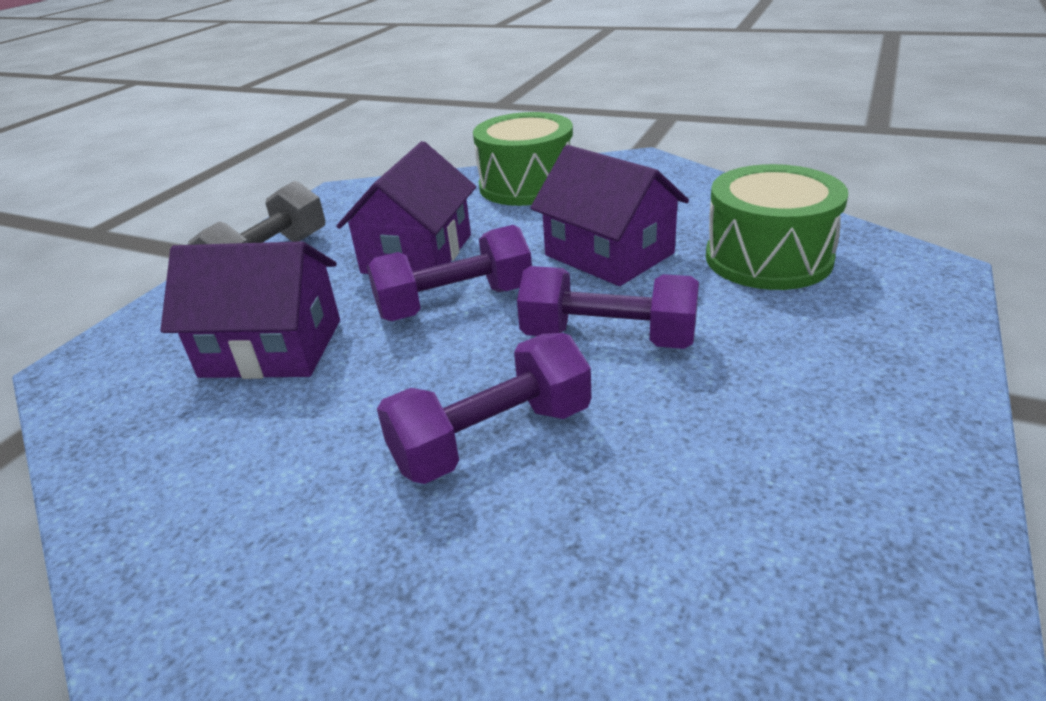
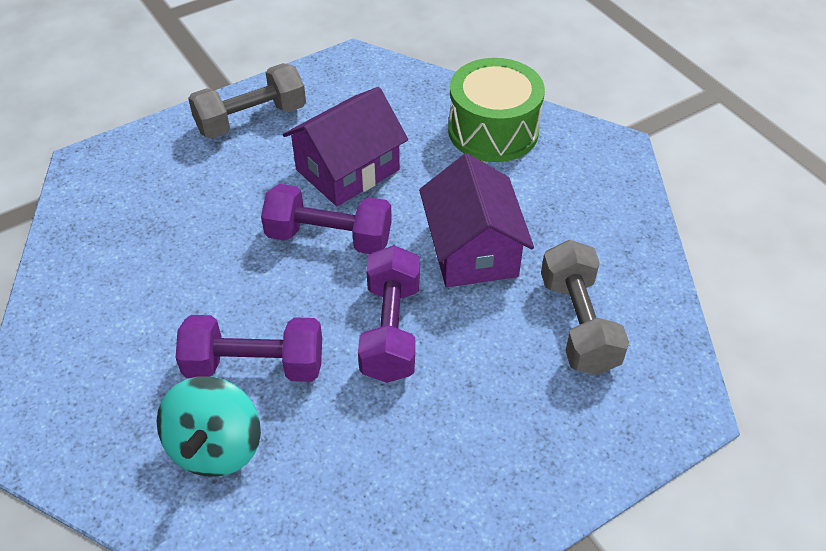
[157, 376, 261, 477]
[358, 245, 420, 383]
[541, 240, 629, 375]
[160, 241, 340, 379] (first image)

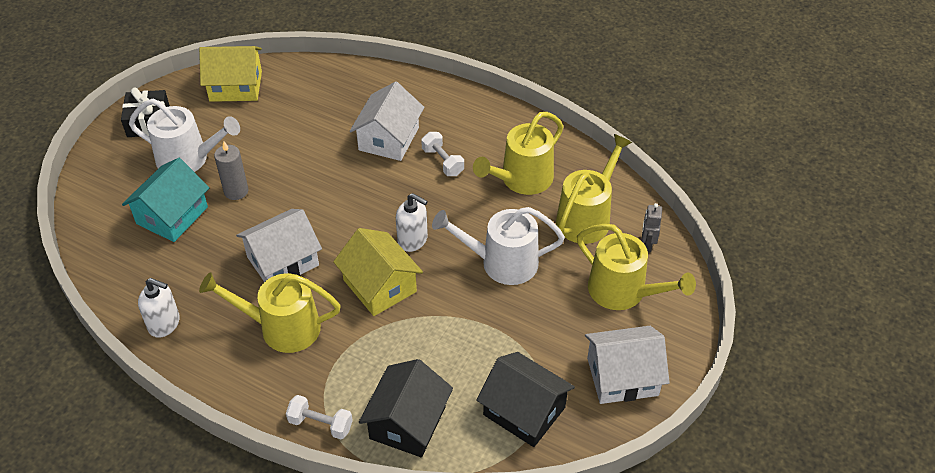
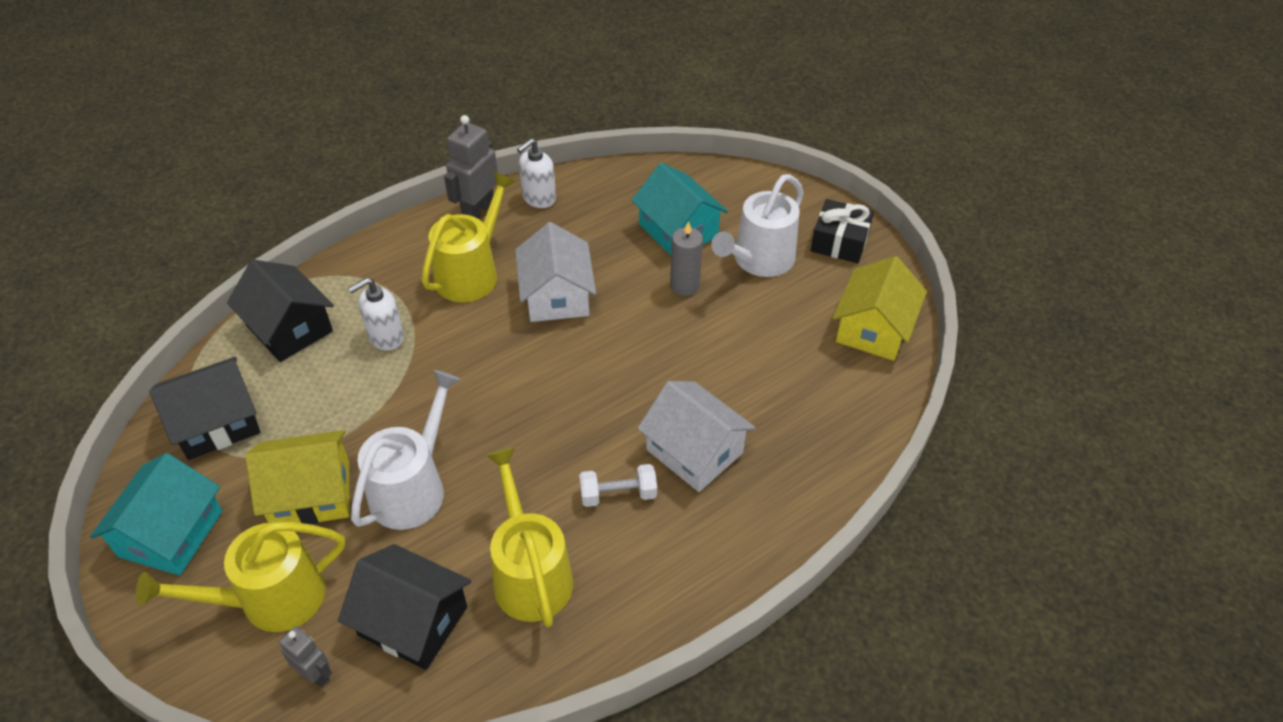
[90, 453, 222, 576]
[245, 430, 350, 524]
[338, 544, 471, 670]
[348, 277, 404, 351]
[444, 115, 498, 219]
[286, 395, 353, 439] (first image)

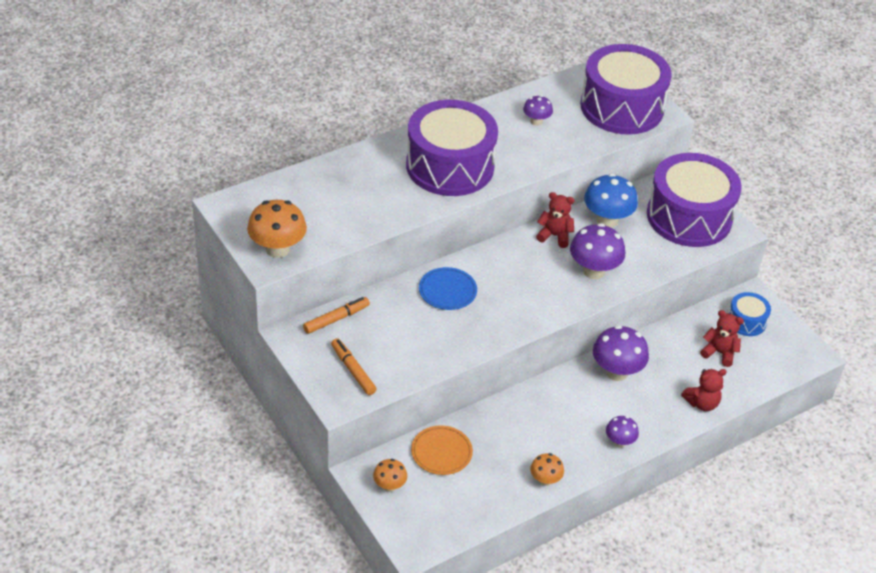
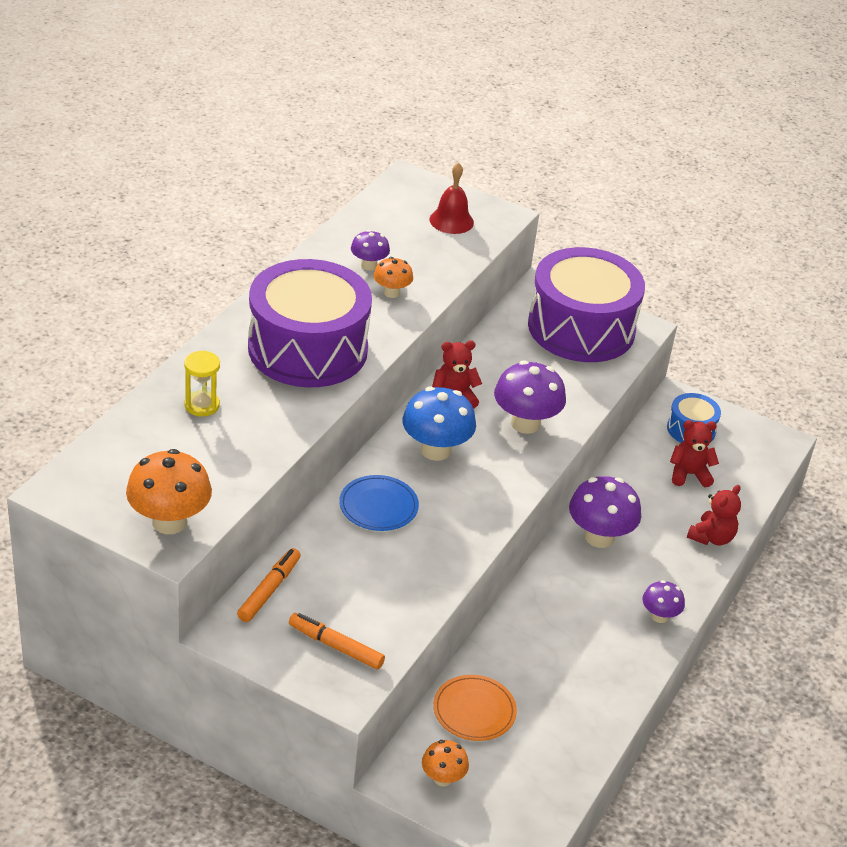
[184, 350, 220, 417]
[373, 257, 413, 298]
[402, 387, 476, 461]
[430, 163, 474, 234]

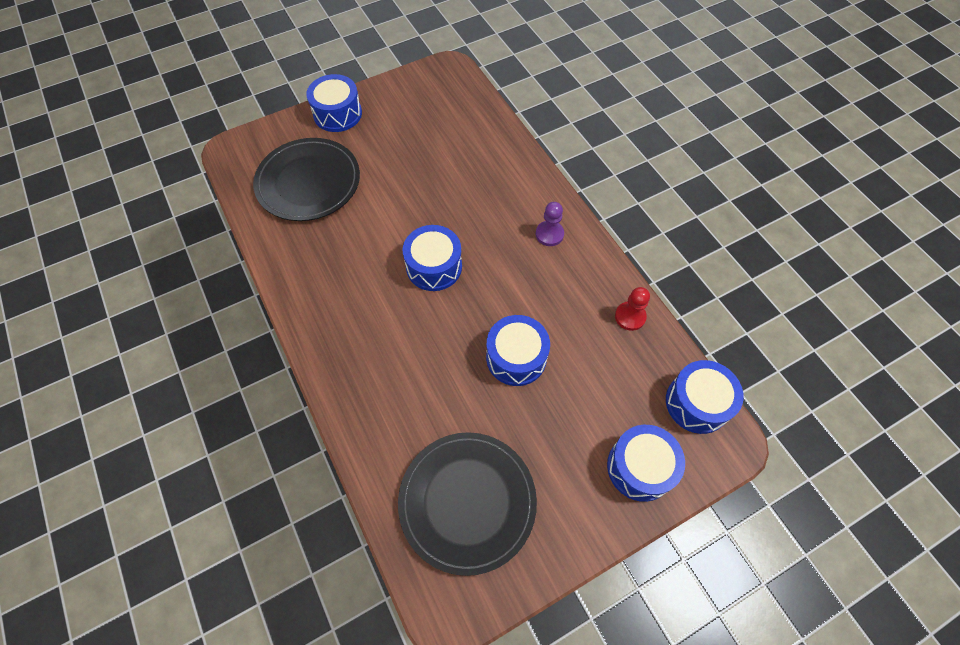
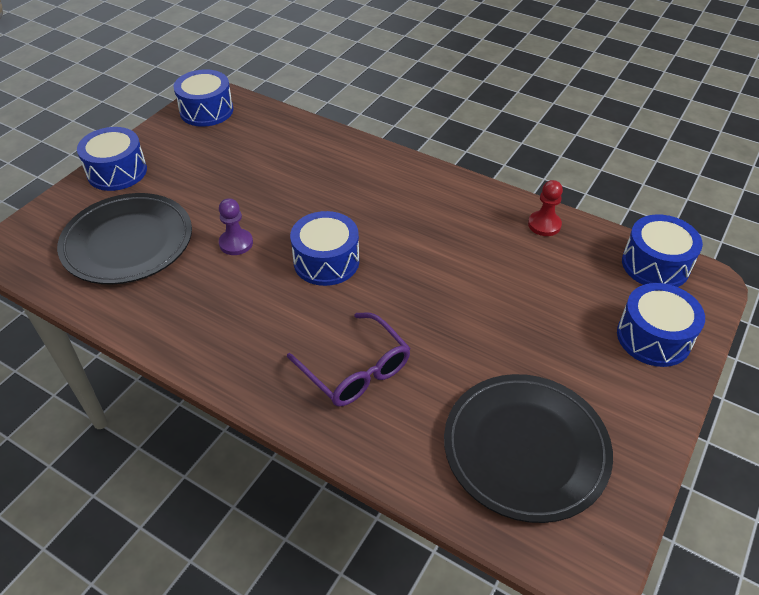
[174, 69, 233, 127]
[219, 198, 253, 255]
[287, 312, 410, 406]

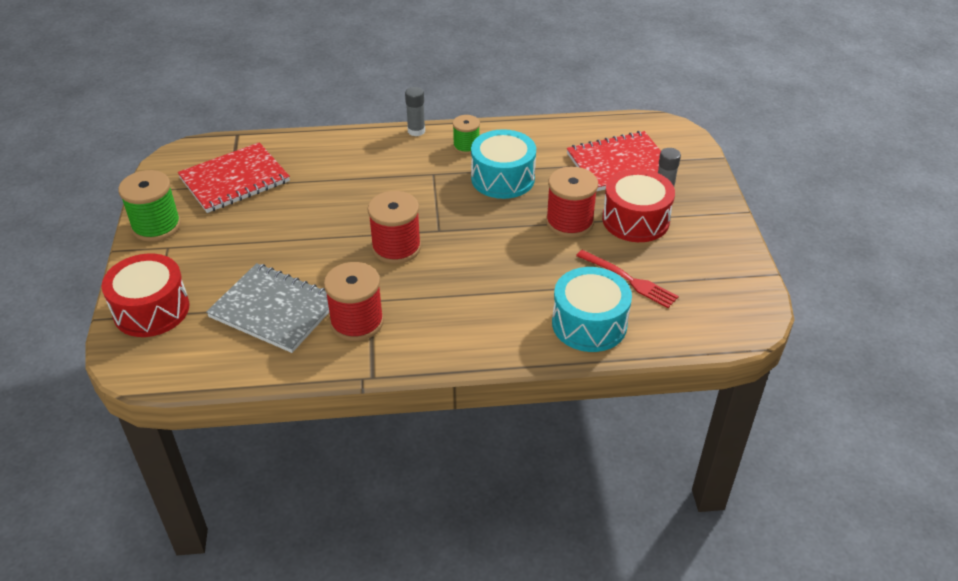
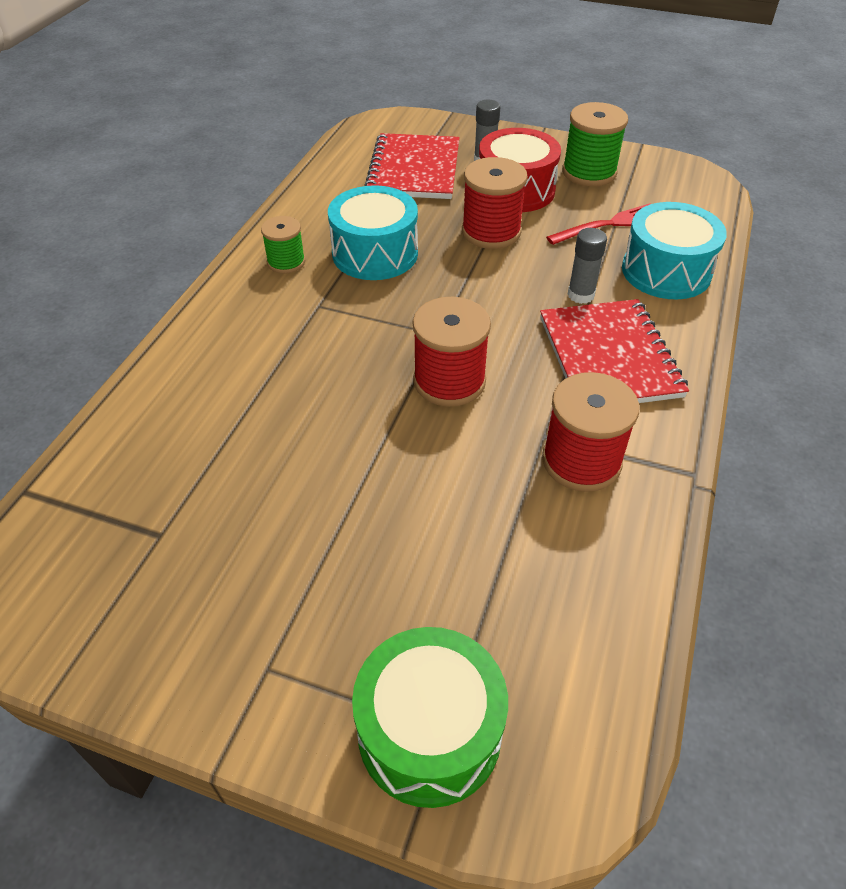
[352, 627, 508, 808]
[540, 299, 689, 403]
[562, 102, 628, 187]
[568, 228, 607, 304]
[206, 263, 329, 353] (first image)

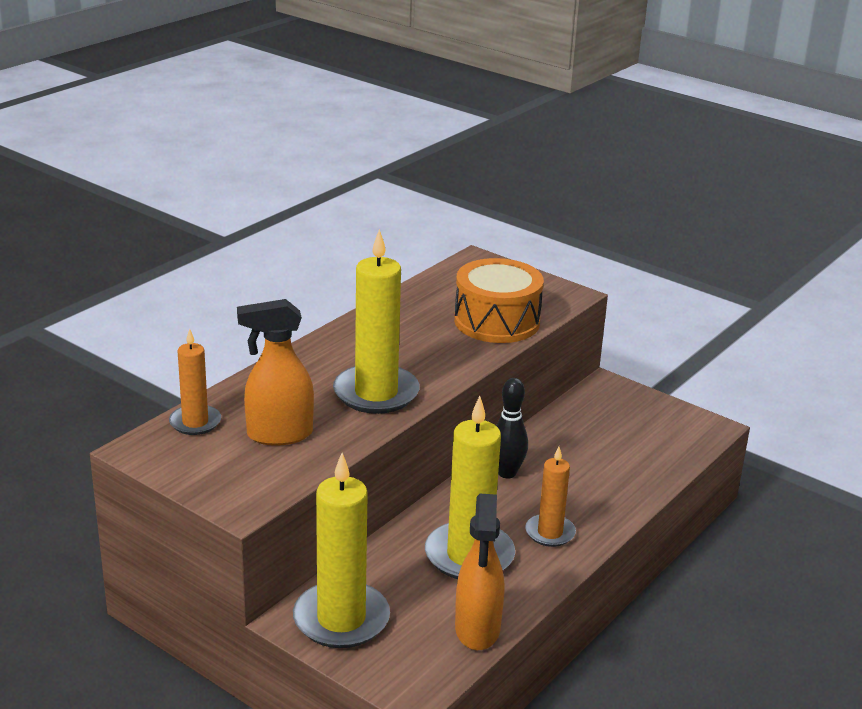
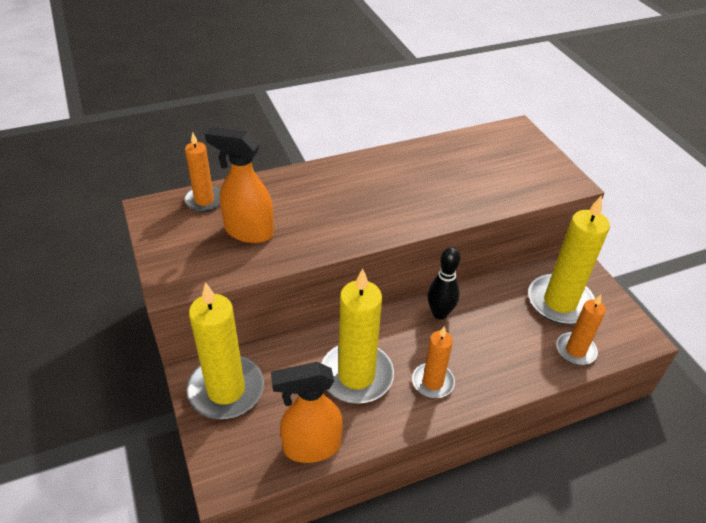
[271, 362, 343, 463]
[528, 195, 610, 325]
[556, 295, 606, 365]
[454, 258, 544, 343] (first image)

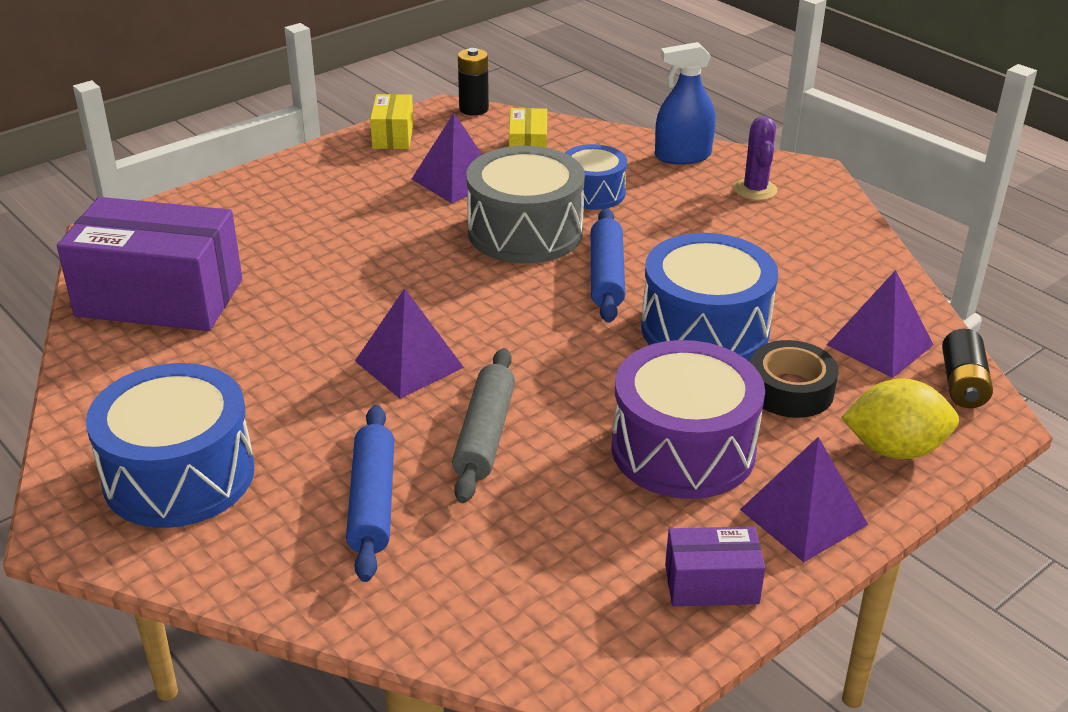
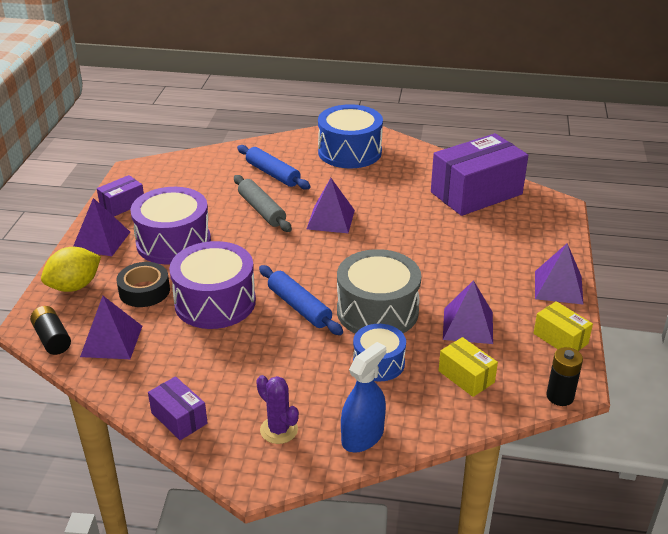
[148, 376, 208, 440]
[169, 241, 256, 329]
[535, 243, 583, 304]

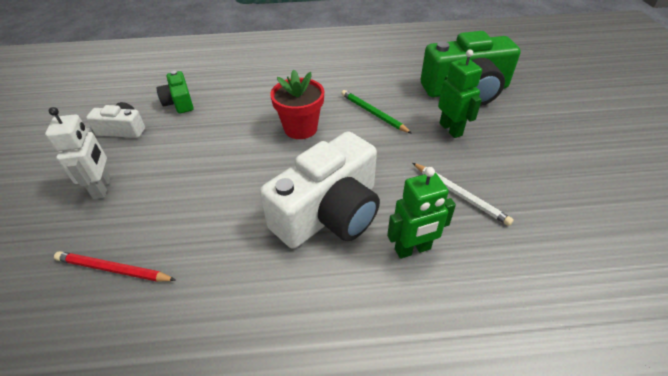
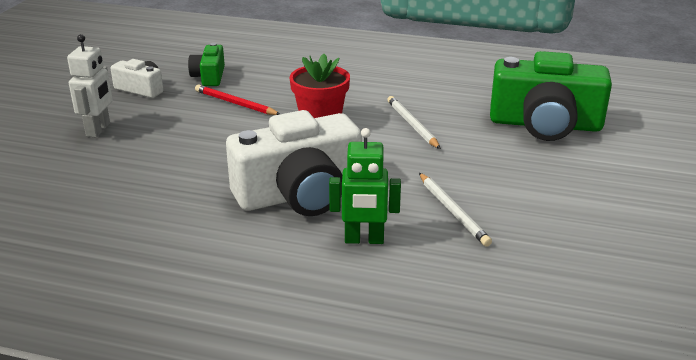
[195, 84, 280, 115]
[387, 96, 441, 149]
[438, 50, 482, 138] (first image)

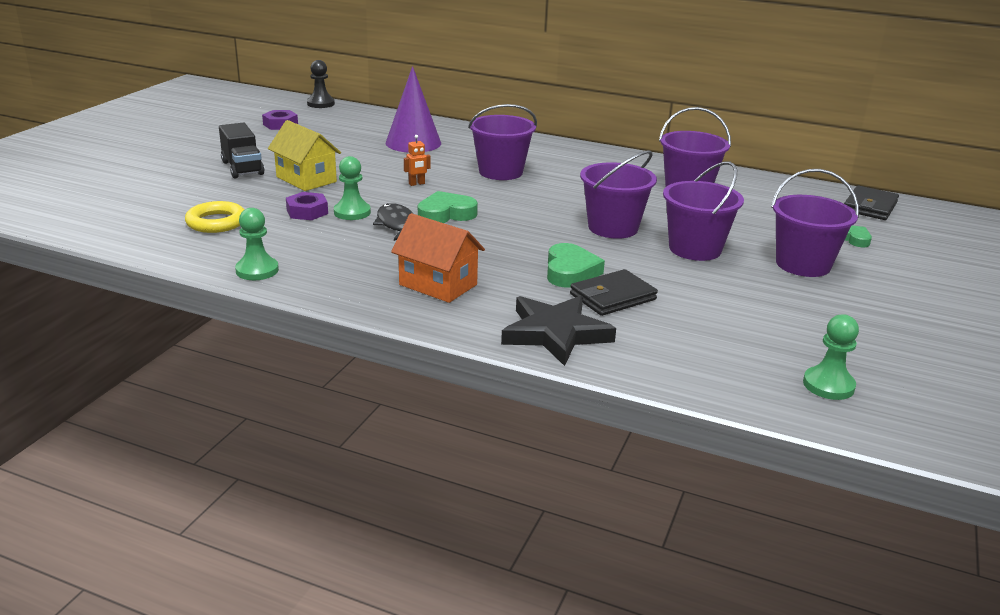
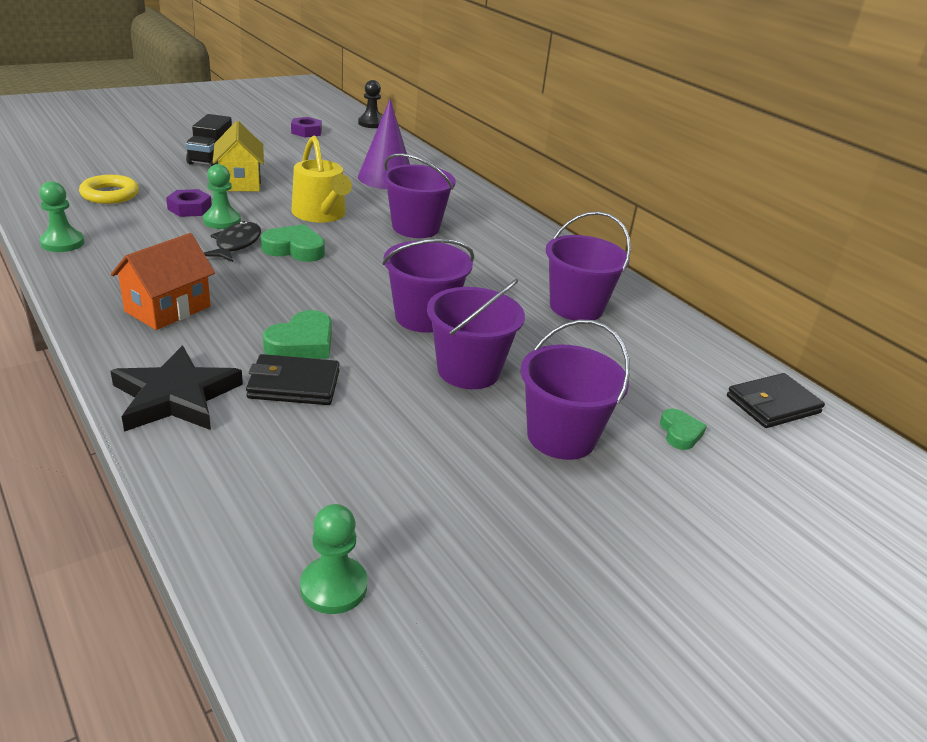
[111, 233, 215, 330]
[291, 136, 352, 223]

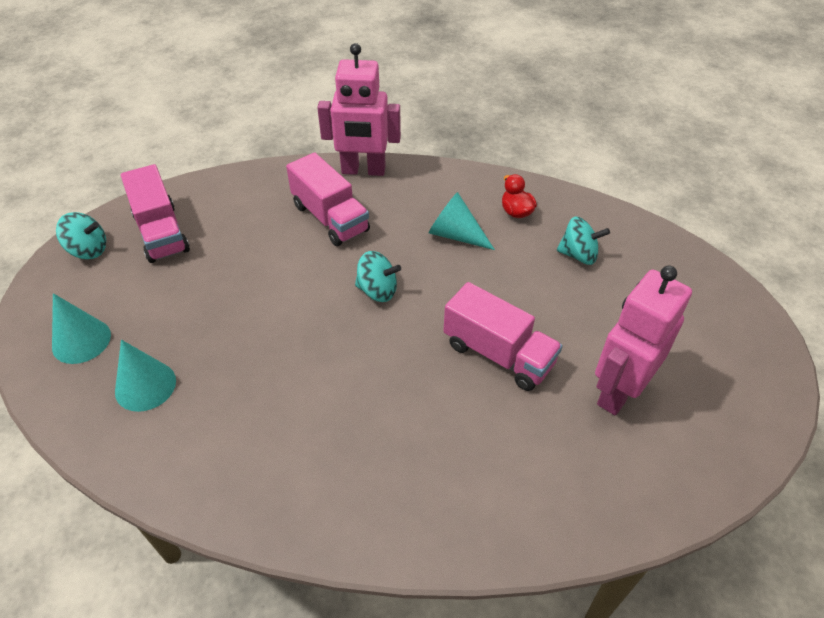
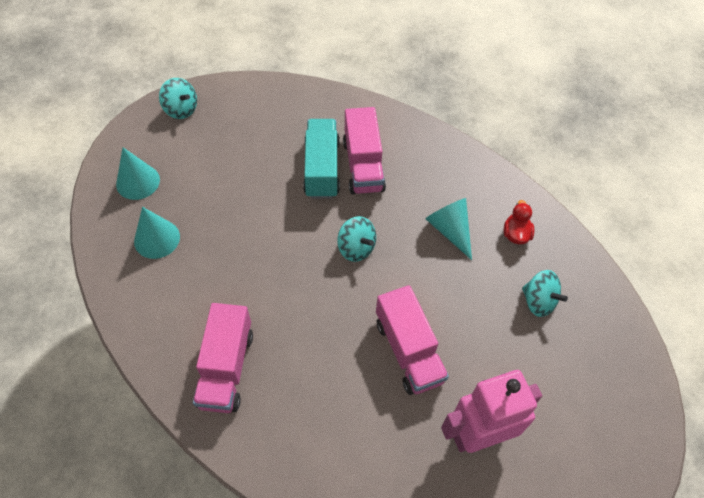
[193, 303, 253, 413]
[303, 119, 340, 199]
[317, 43, 401, 176] (first image)

